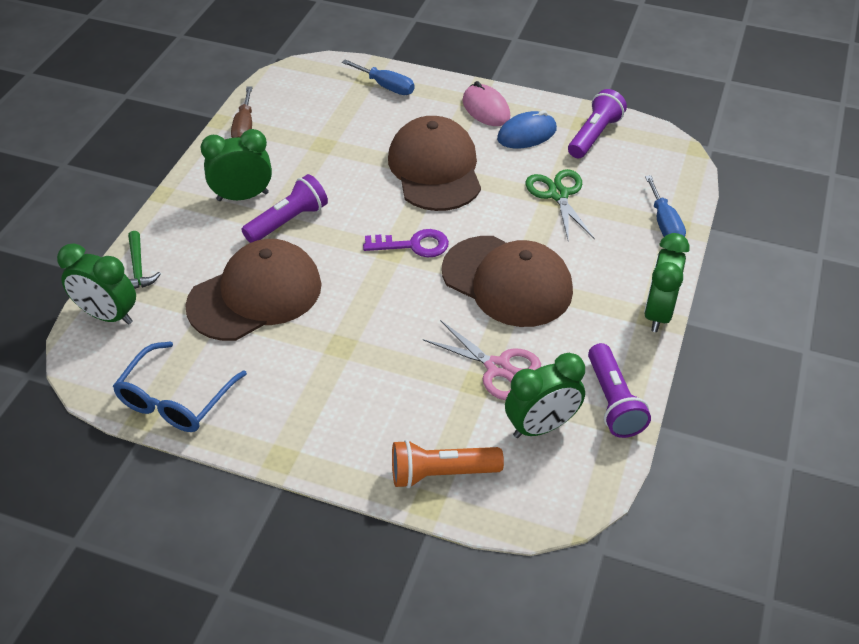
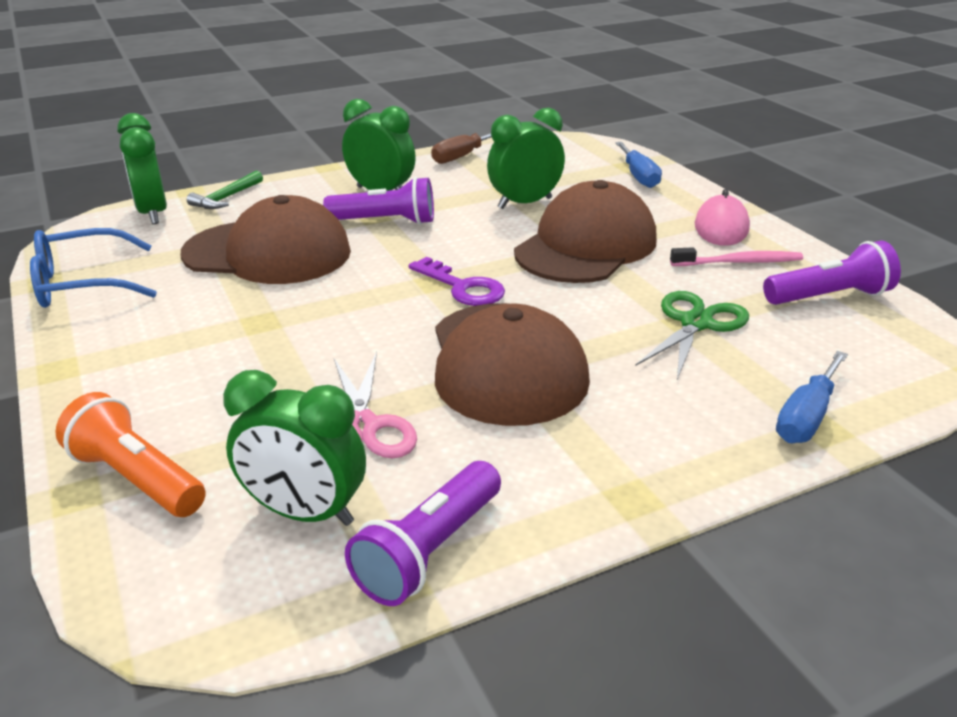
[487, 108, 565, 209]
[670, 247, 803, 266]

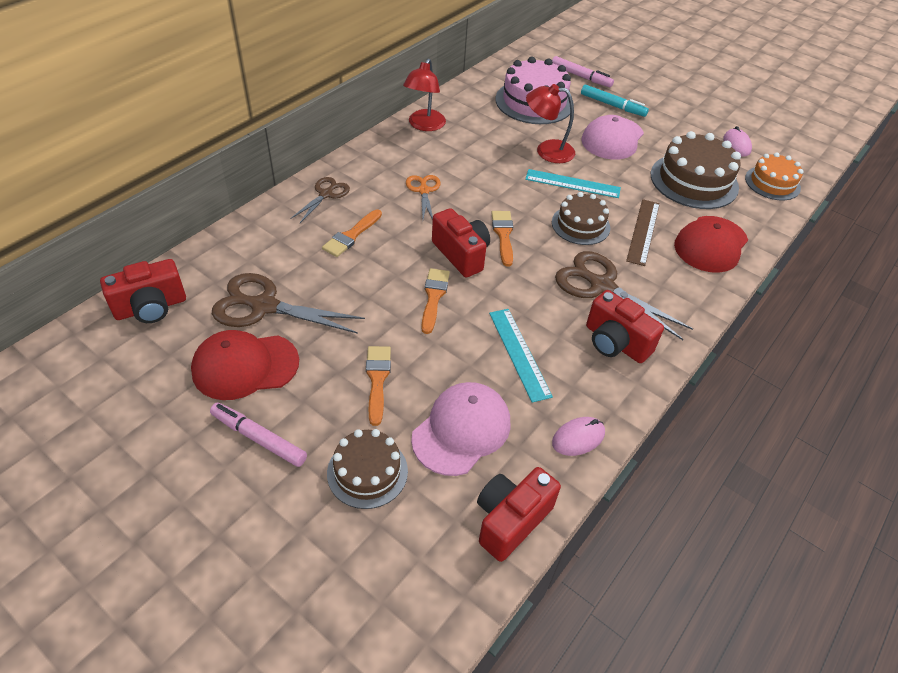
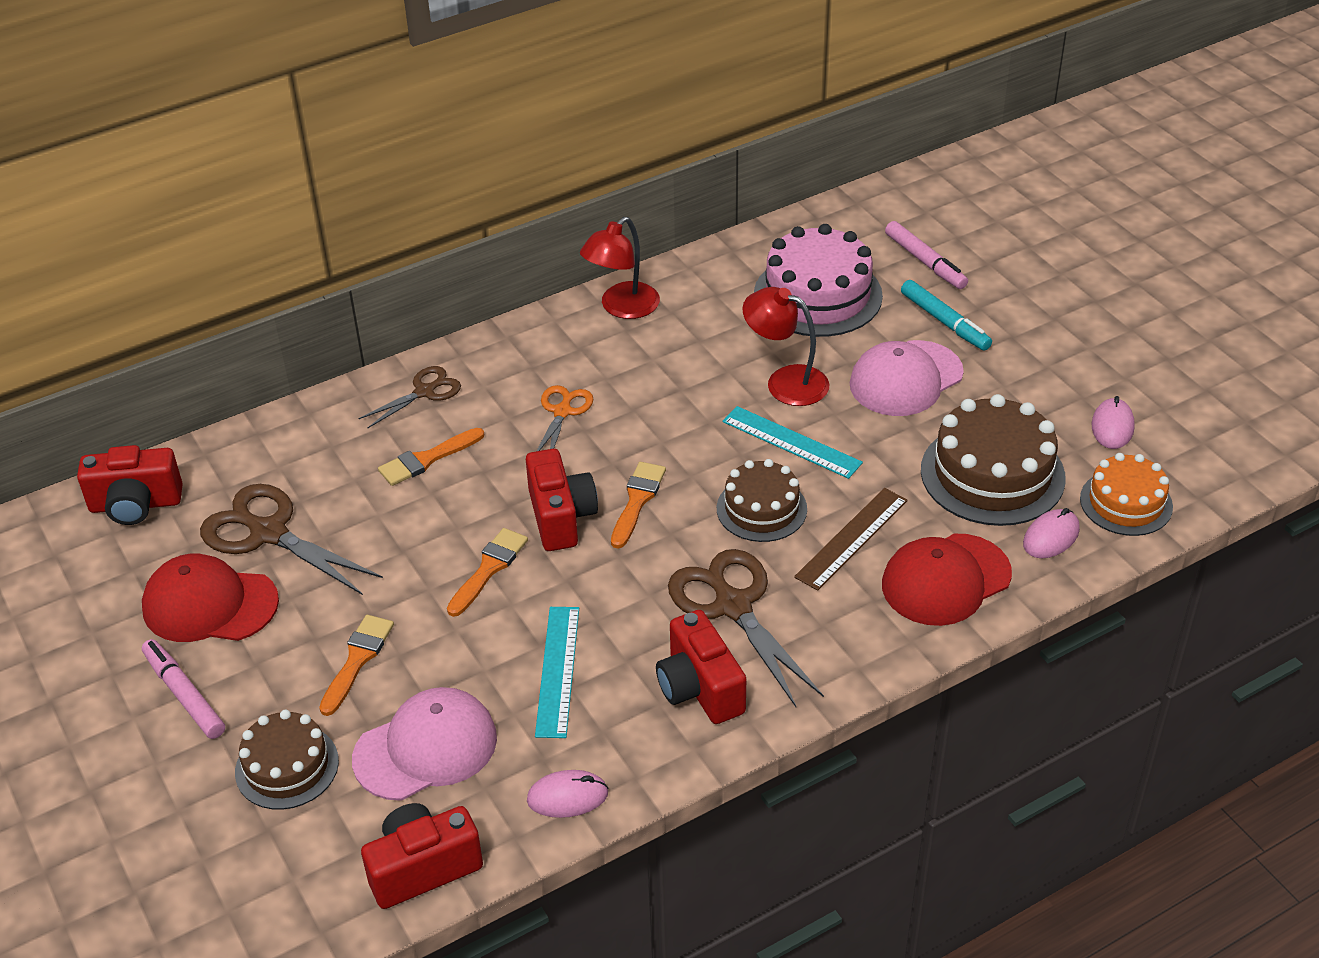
[1023, 508, 1080, 558]

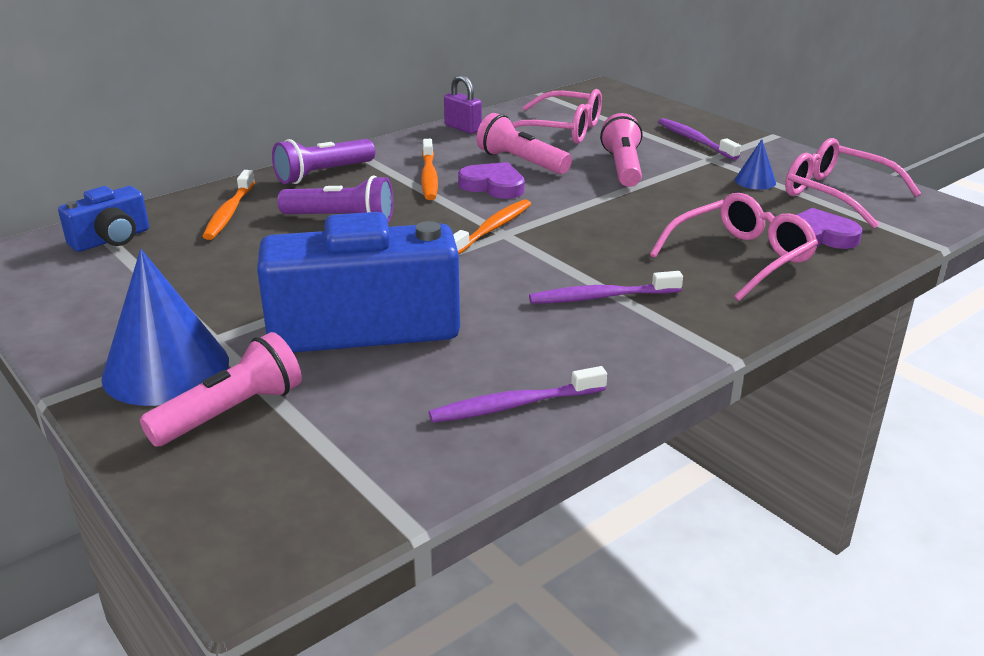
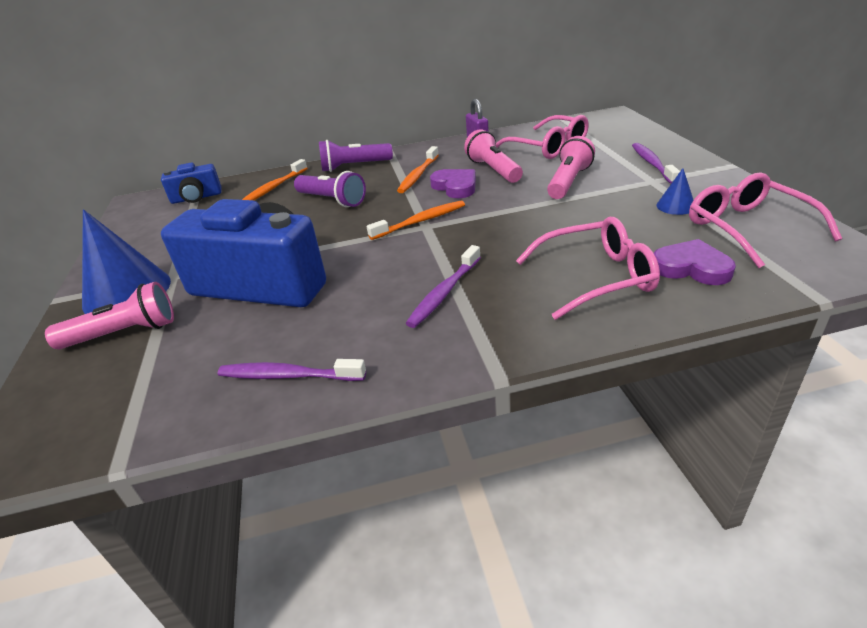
[406, 245, 481, 328]

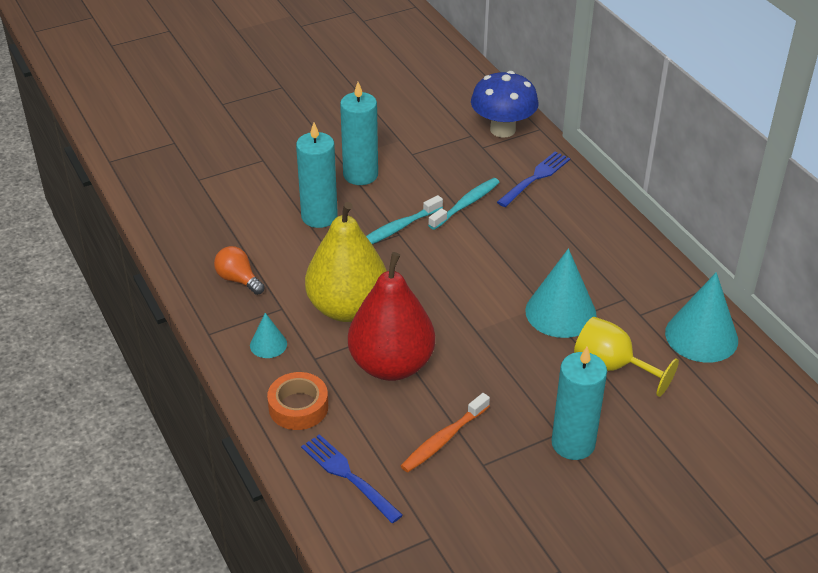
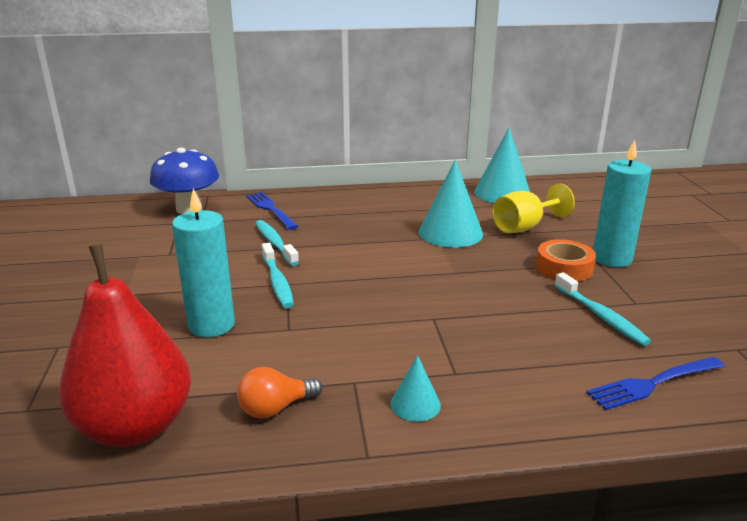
[59, 244, 191, 447]
[536, 239, 596, 281]
[555, 272, 651, 346]
[305, 202, 387, 322] (first image)
[340, 82, 378, 185] (first image)

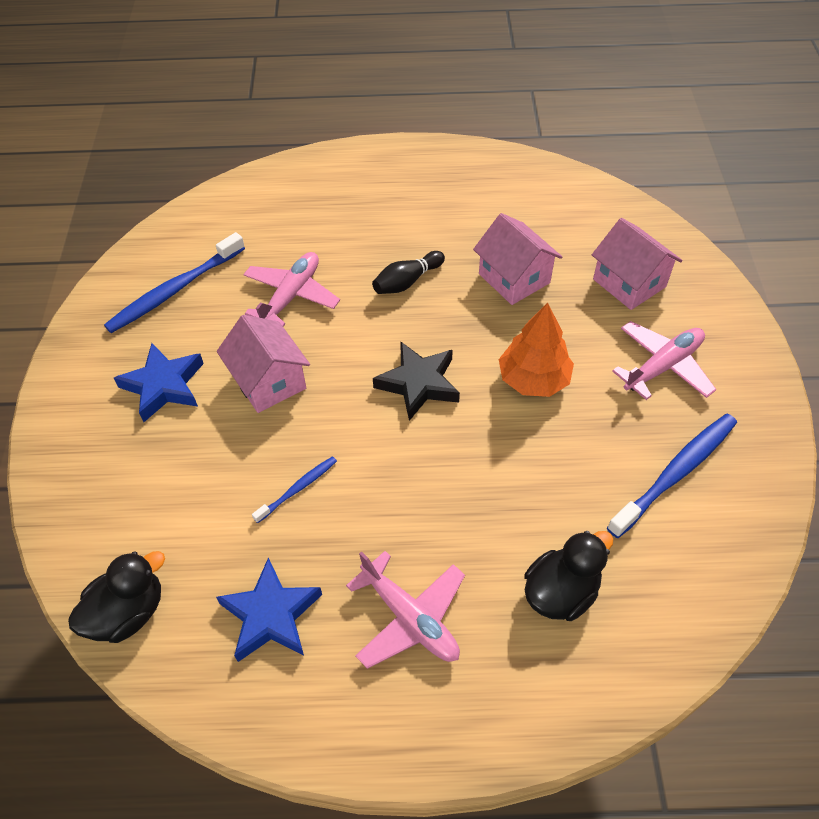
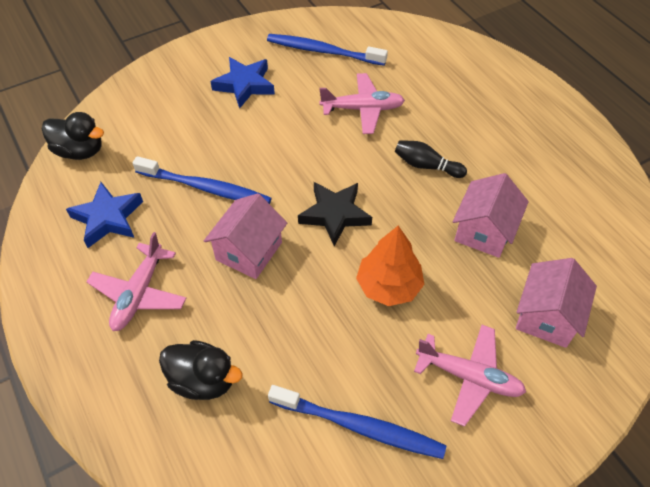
[133, 156, 272, 204]
[204, 193, 287, 279]

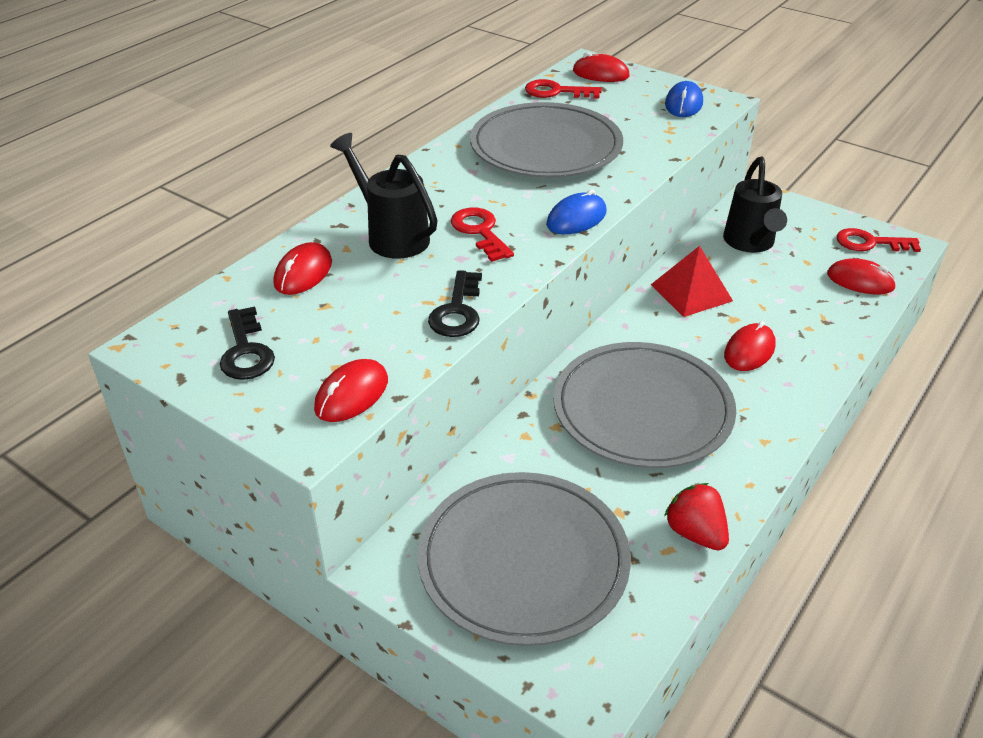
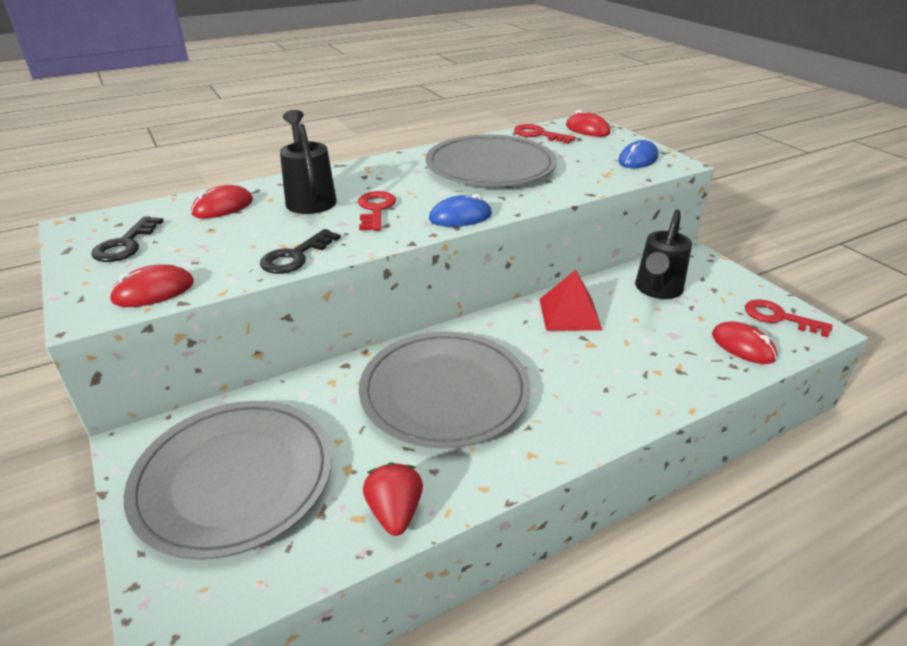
[724, 321, 776, 371] (first image)

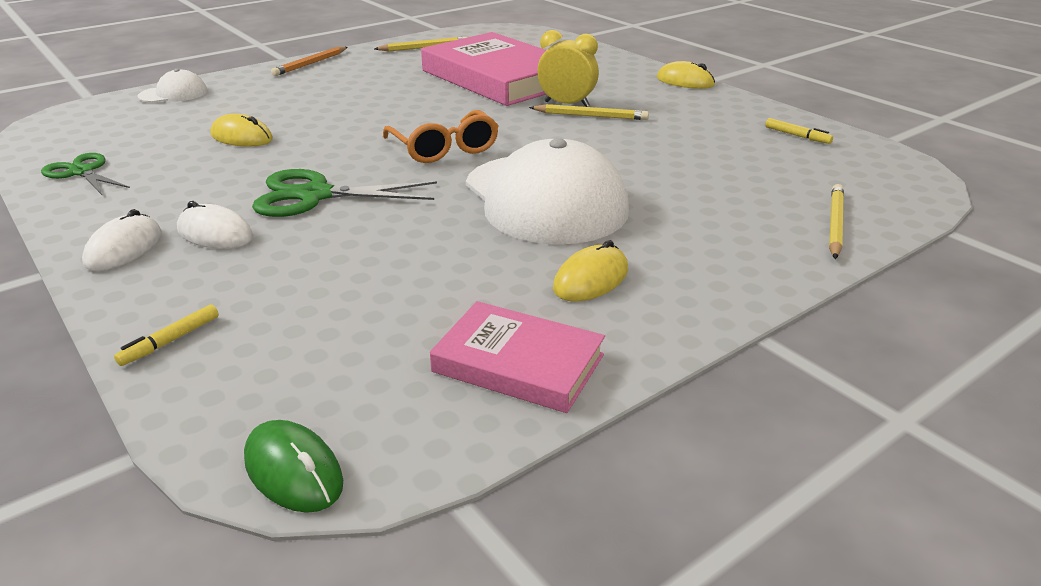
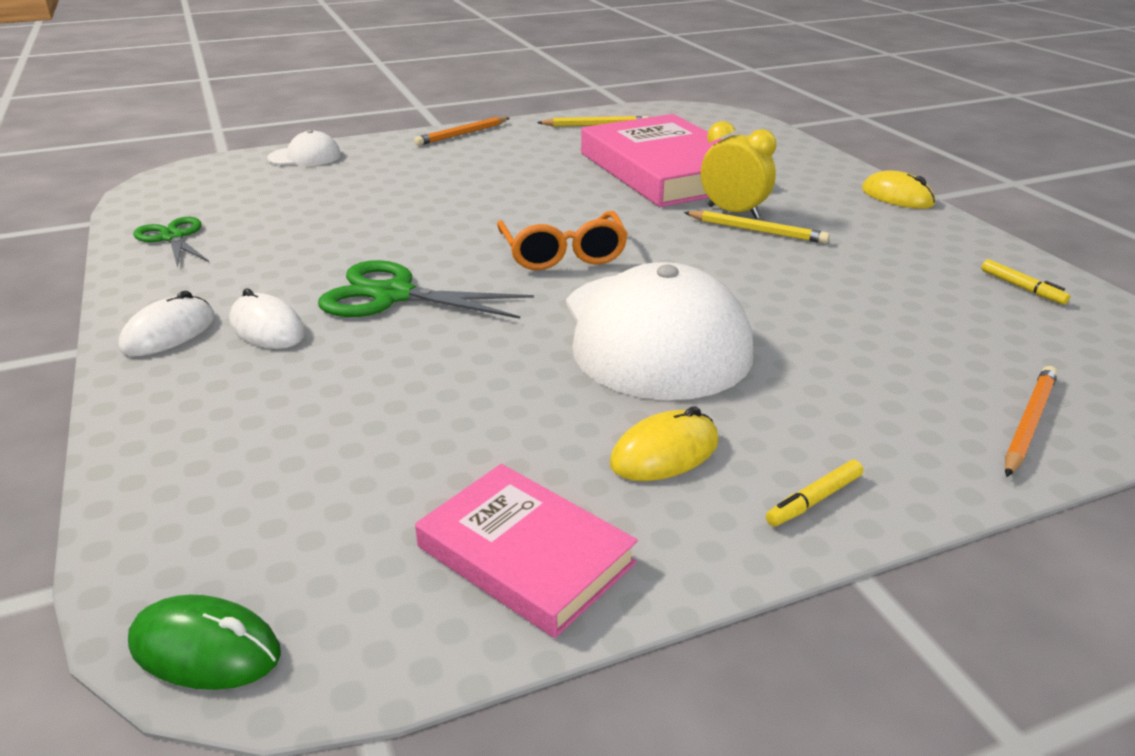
[128, 595, 281, 690]
[766, 460, 863, 526]
[1005, 366, 1058, 477]
[210, 114, 273, 146] (first image)

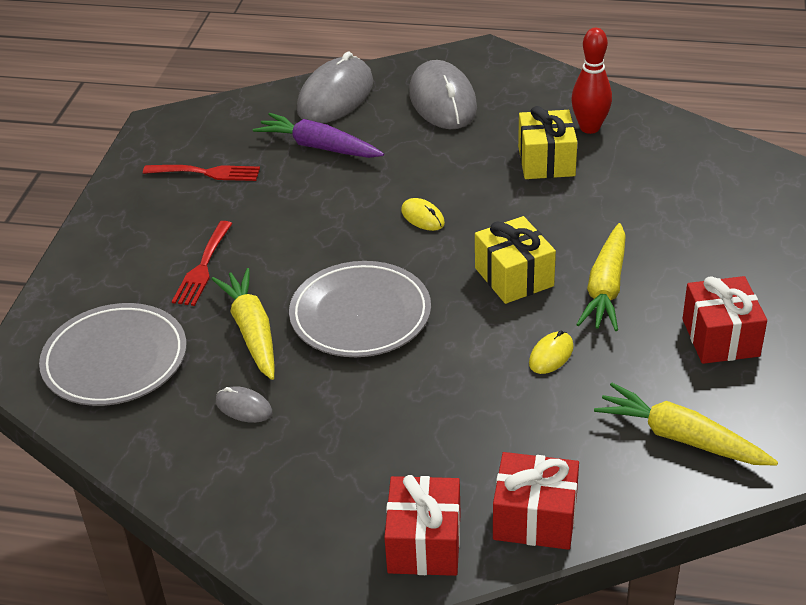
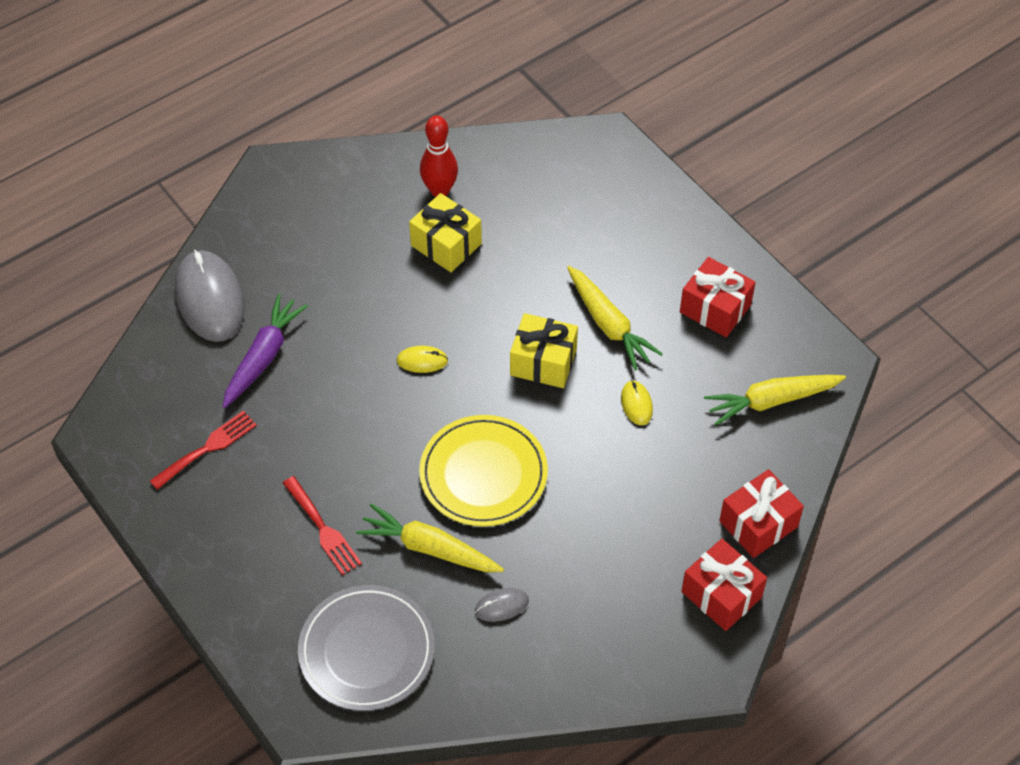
[223, 294, 308, 408]
[419, 415, 548, 526]
[409, 60, 477, 129] (first image)

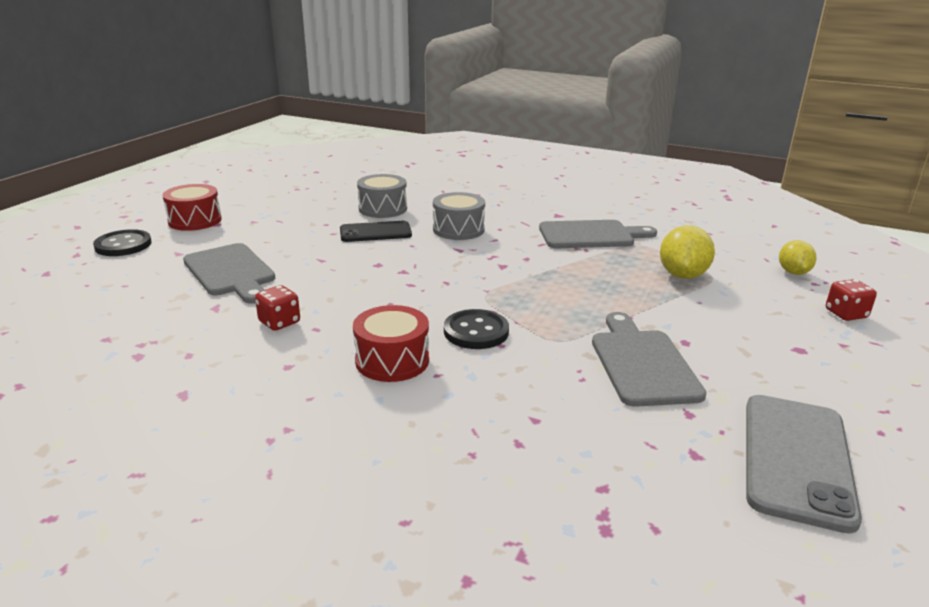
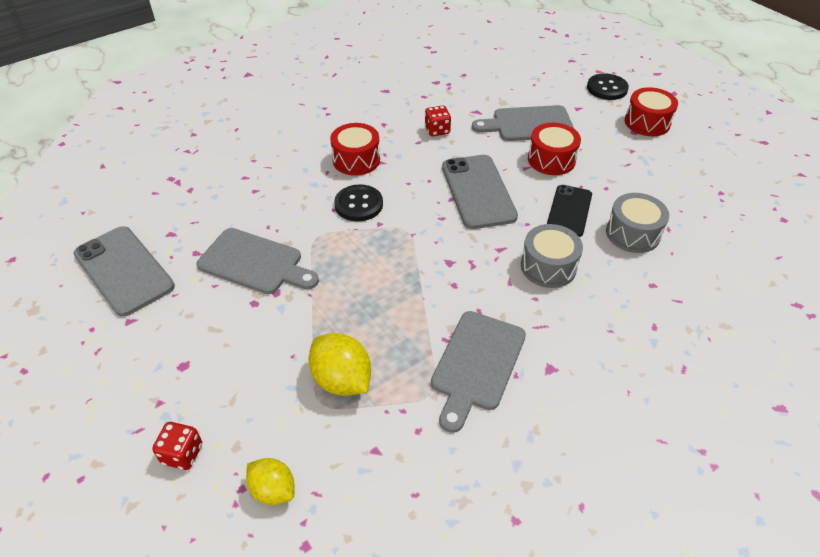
[442, 155, 518, 229]
[528, 123, 581, 175]

